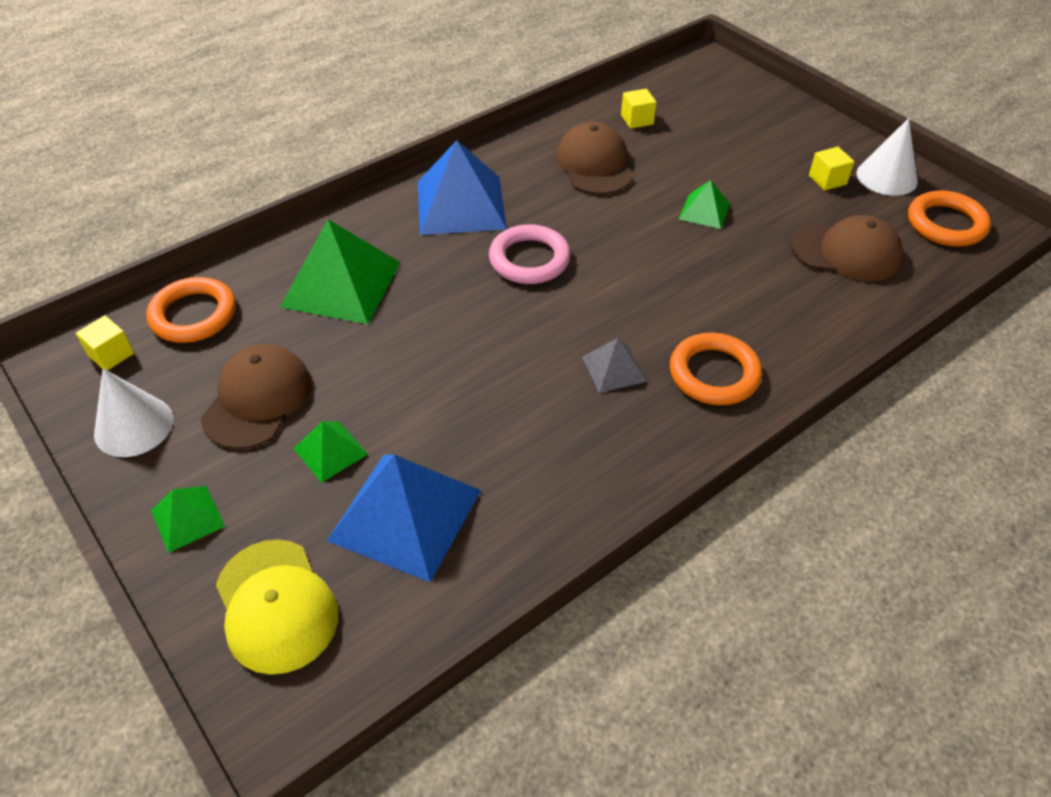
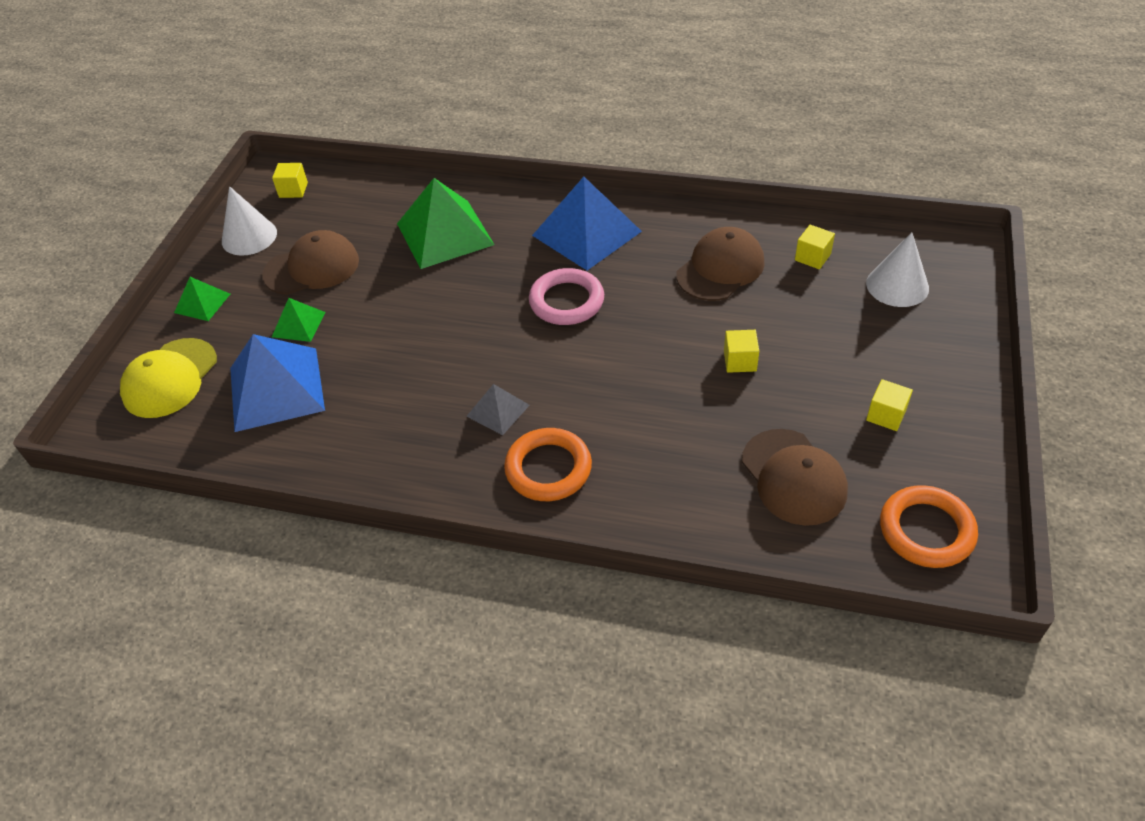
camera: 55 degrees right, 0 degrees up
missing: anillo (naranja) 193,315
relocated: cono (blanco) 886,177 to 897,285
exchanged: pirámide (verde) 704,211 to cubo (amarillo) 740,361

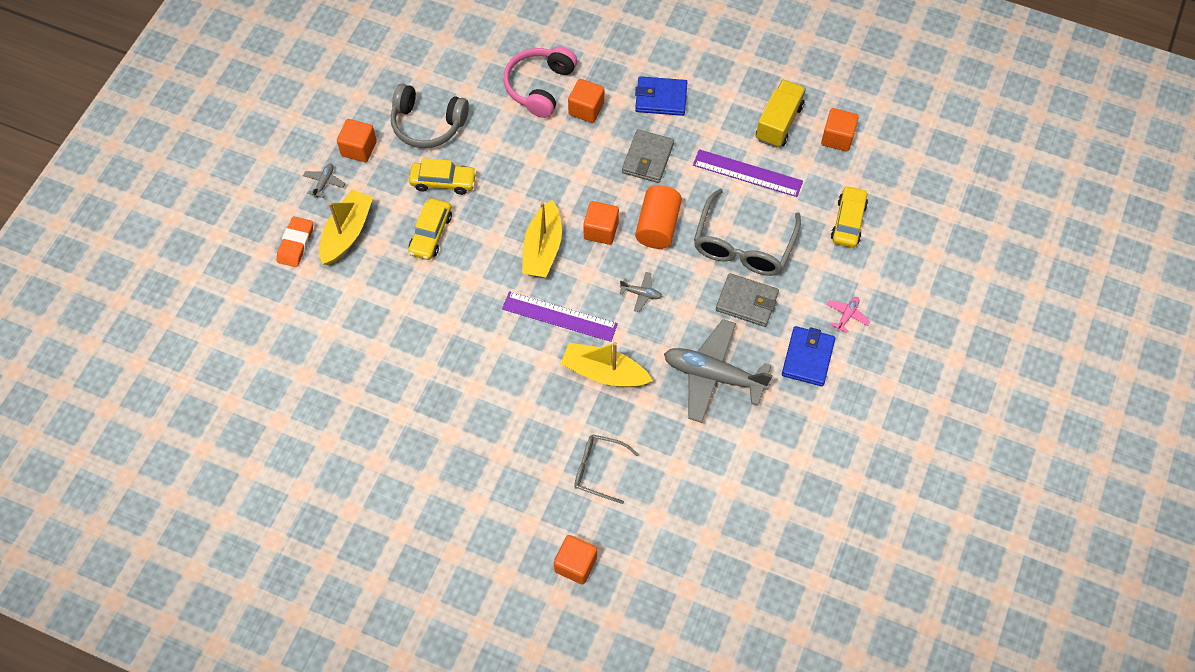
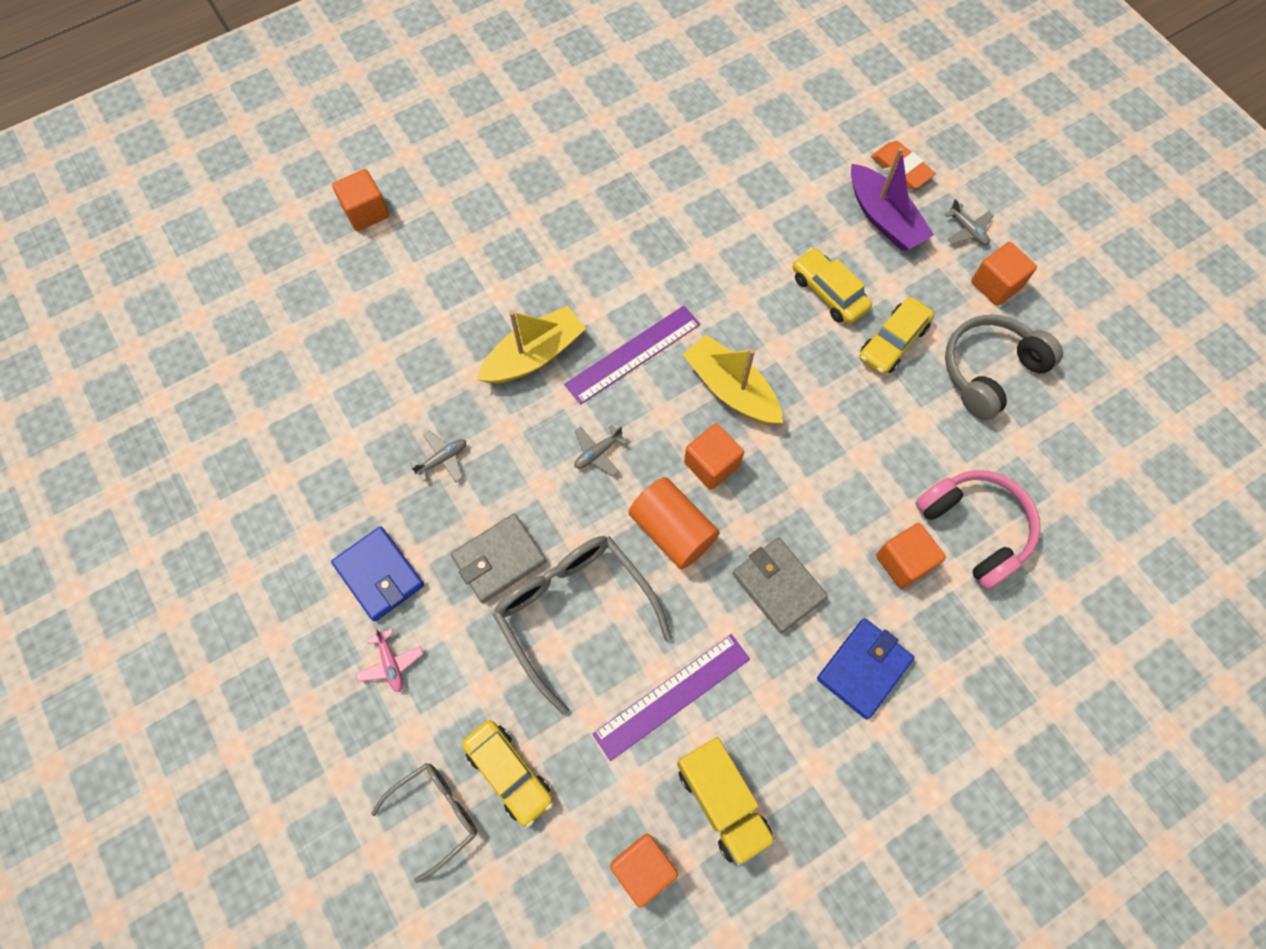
camera: 125 degrees right, 5 degrees up
relocated: gafas (gris) 598,470 to 436,814
colour: barco (amarillo) 347,233 to barco (morado) 884,218
size: avión (gris) 713,375 = 442,459 x0.41

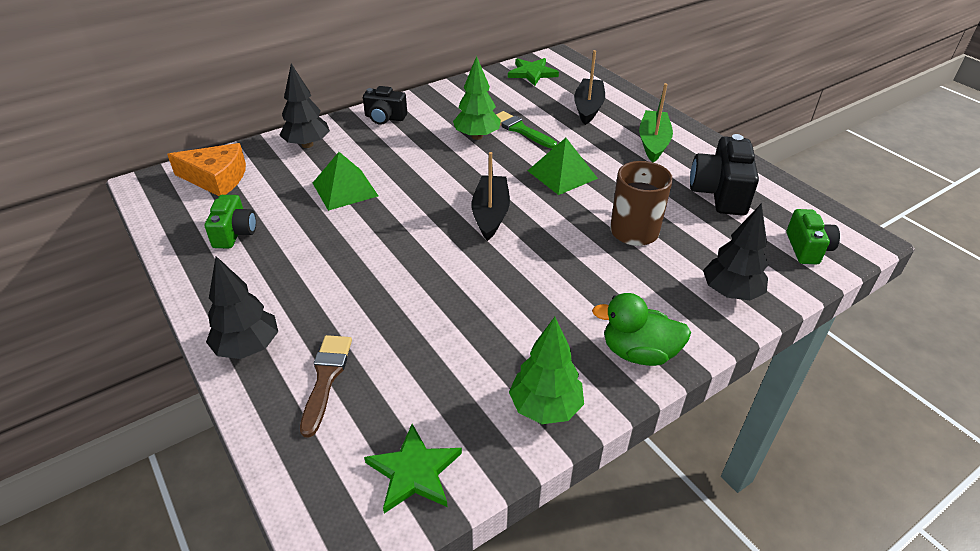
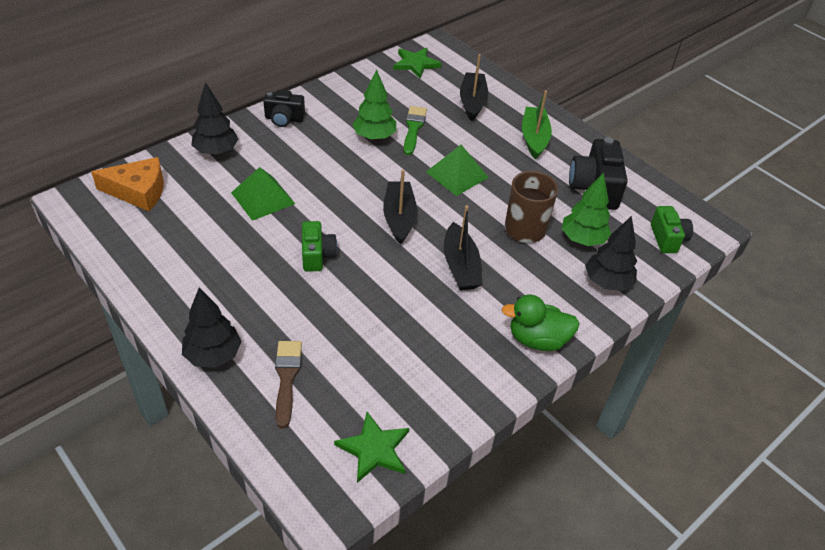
camera: 10 degrees left, 5 degrees up
appeared: barco (negro) 460,266
relocated: cámara (verde) 235,233 to 317,255; árbol (verde) 545,407 to 582,239
spun: pincel (verde) 520,130 = 413,128 60 degrees clockwise

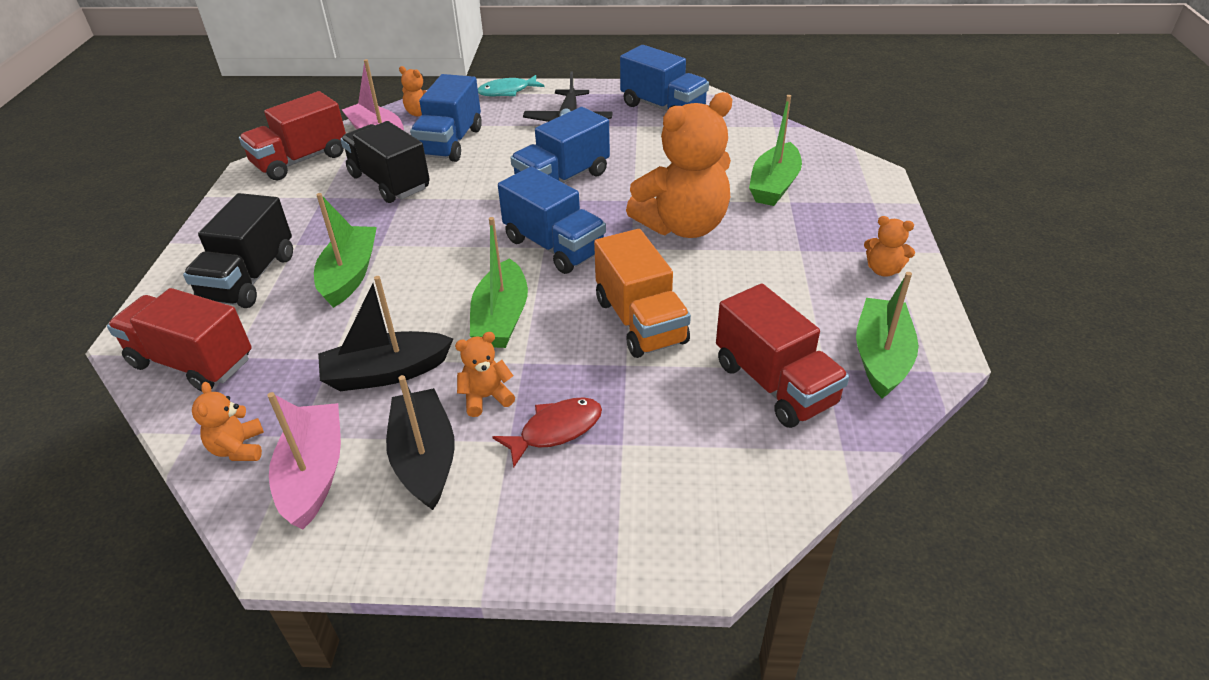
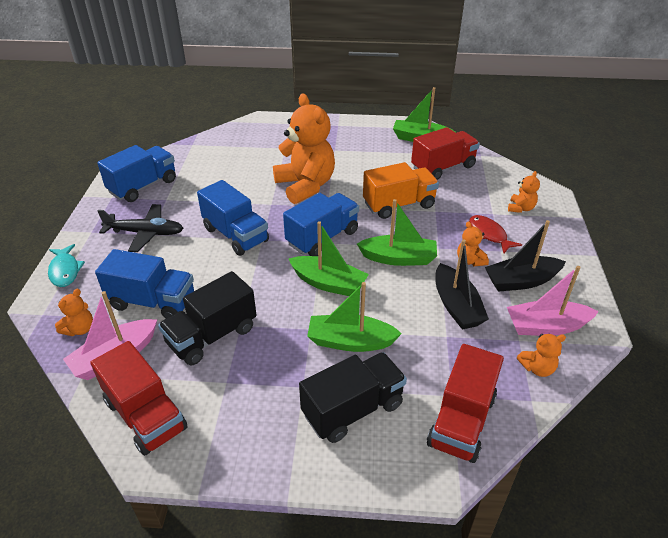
camera: 90 degrees left, 0 degrees up
relocated: barco (verde) 774,185 to 328,283; osito (naranja) 883,270 to 520,208
spun: camión (negro) 250,278 = 352,409 45 degrees counterclockwise

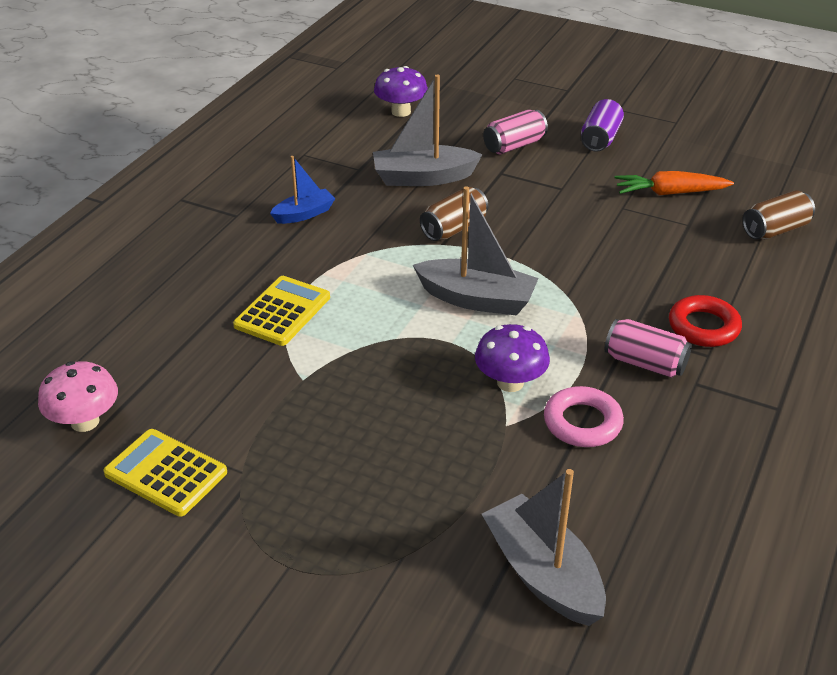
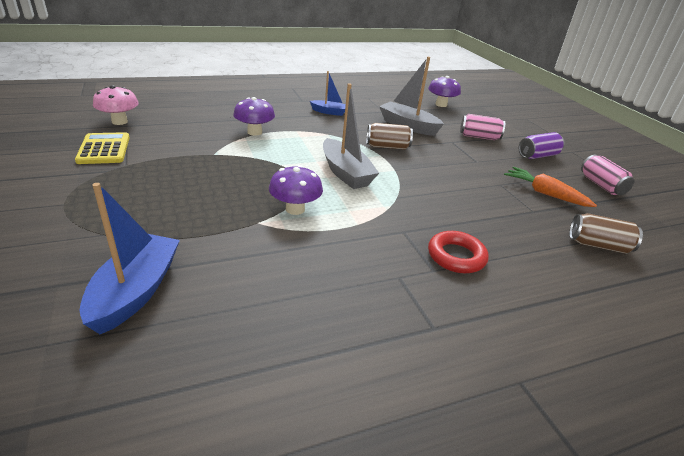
camera: 40 degrees right, 5 degrees down
missing: anillo (rosa) 582,422
relocated: lata (rosa) 645,363 to 601,185
exchanged: calculadora (amarillo) 282,311 to seta (morado) 254,132
colour: barco (gris) 543,574 to barco (azul) 136,291

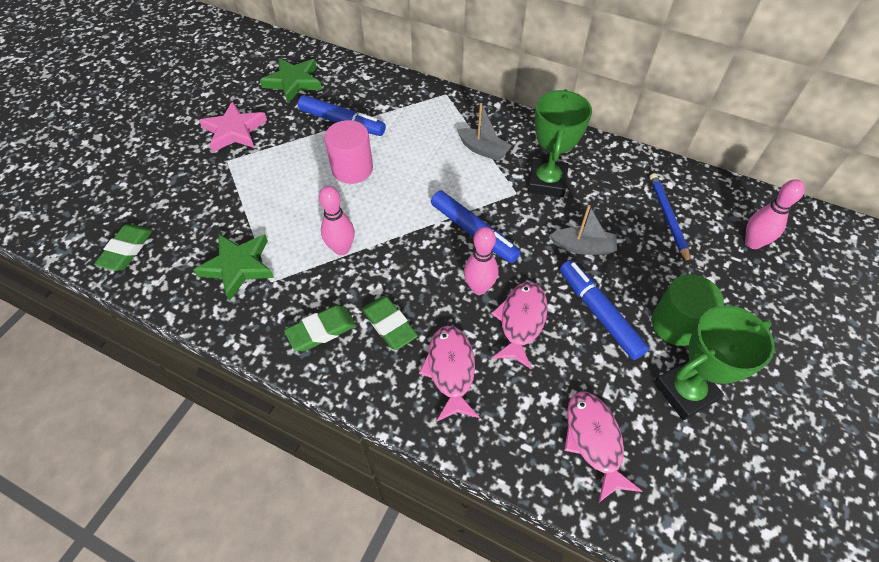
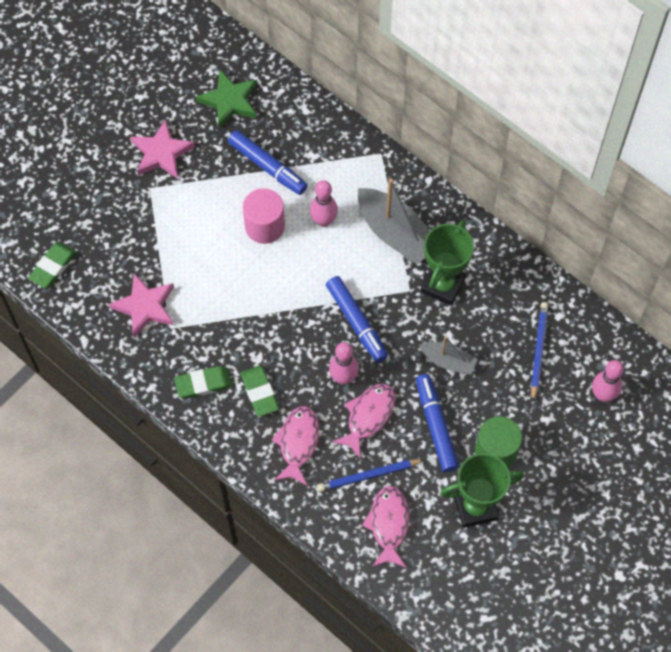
camera: 15 degrees right, 10 degrees up
appeared: lápiz (azul) 368,476
relocated: bolo (rosa) 341,249 to 323,221
colour: estrella (verde) 238,266 to estrella (rosa) 145,307
size: barco (gris) 483,150 = 395,233 x1.76

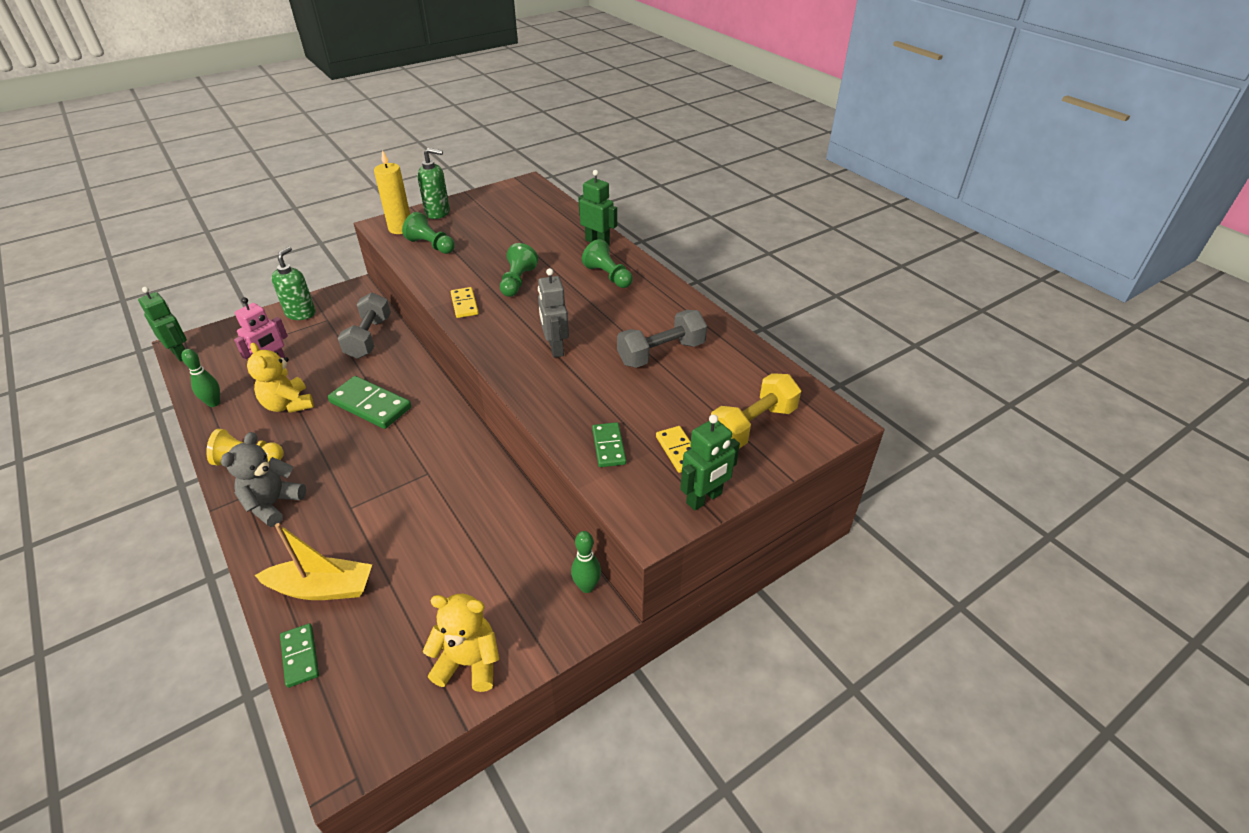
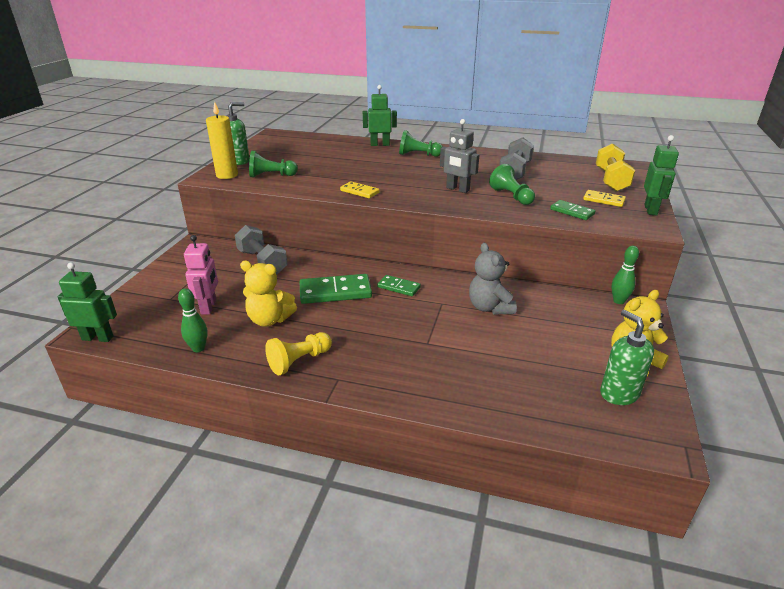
camera: 40 degrees left, 10 degrees down
missing: barco (amarillo) 322,588
relocated: peón (verde) 517,281 to 511,196; dispensador de jabón (verde) 301,313 to 619,393; osito (gris) 273,504 to 489,307; ficha de dominó (verde) 300,656 to 398,287

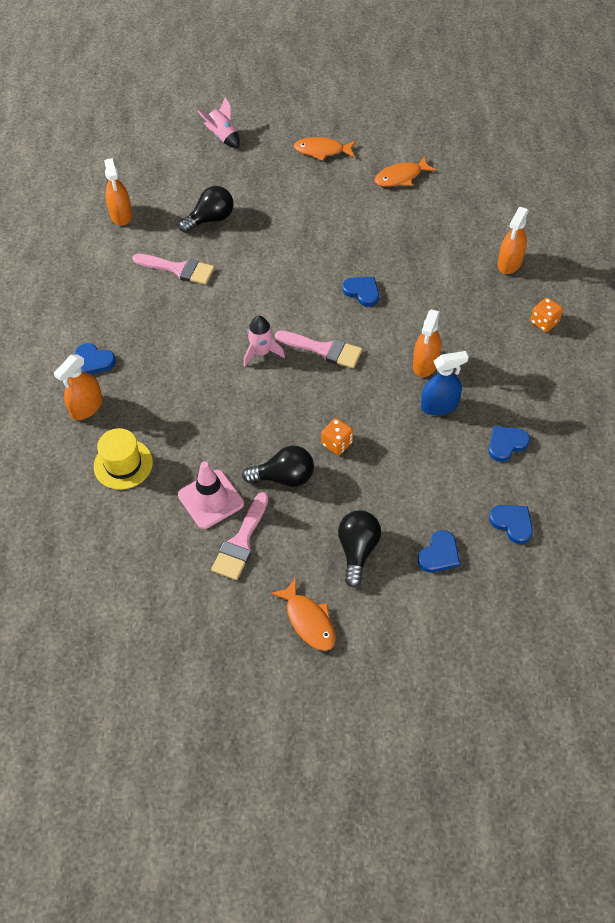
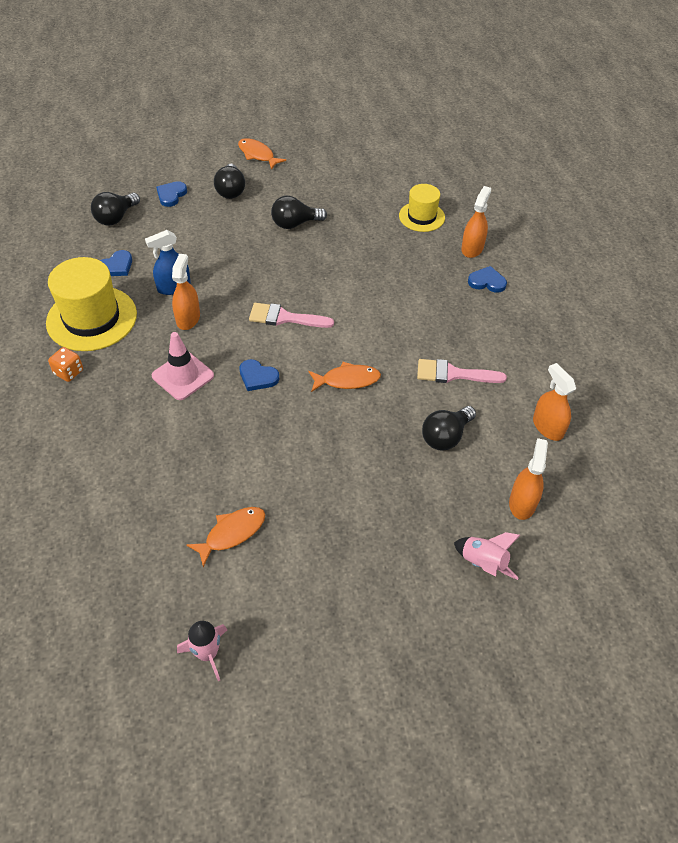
camera: 165 degrees right, 5 degrees down
missing: dado (naranja) 337,443; pincel (rosa) 241,542
appeared: sombrero (amarillo) 92,318
relocated: pez (naranja) 322,151 to 347,380; pulverizador (naranja) 509,263 to 522,503; cohete (rosa) 261,352 to 207,653; cono de tráfico (rosa) 211,499 to 183,376
exchanged: corazón (azul) 512,523 to bombilla (negro) 116,218

